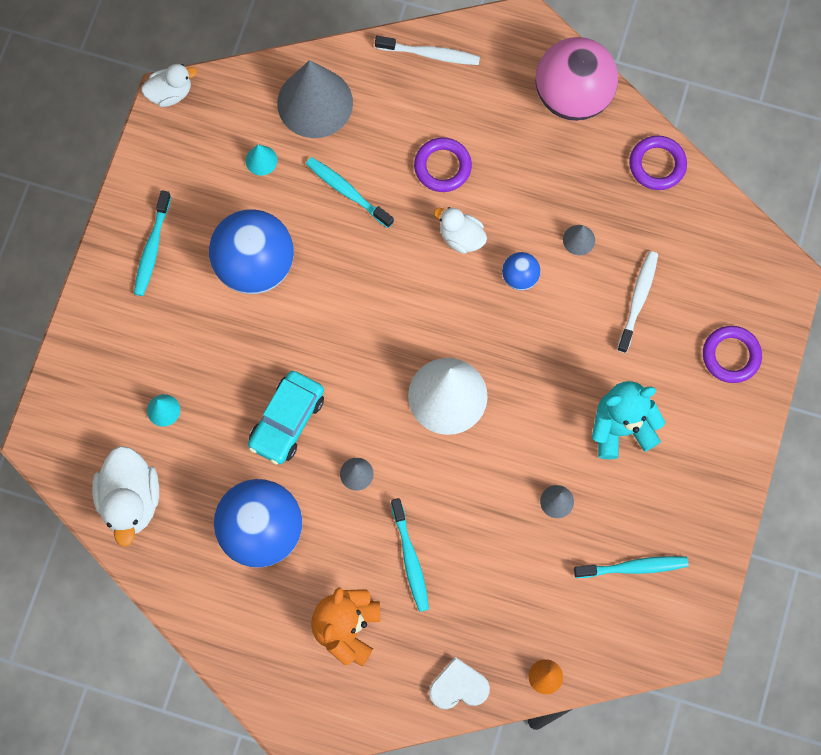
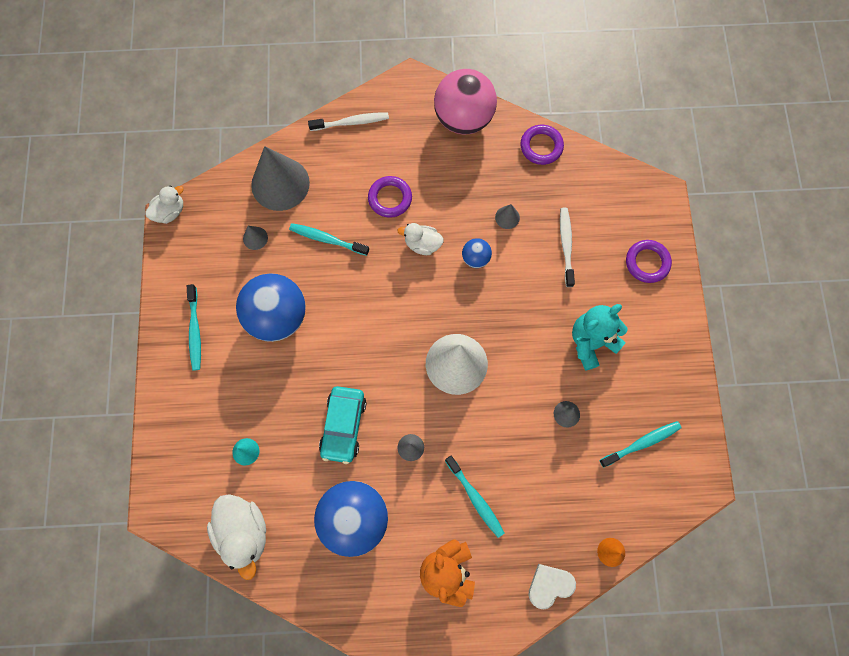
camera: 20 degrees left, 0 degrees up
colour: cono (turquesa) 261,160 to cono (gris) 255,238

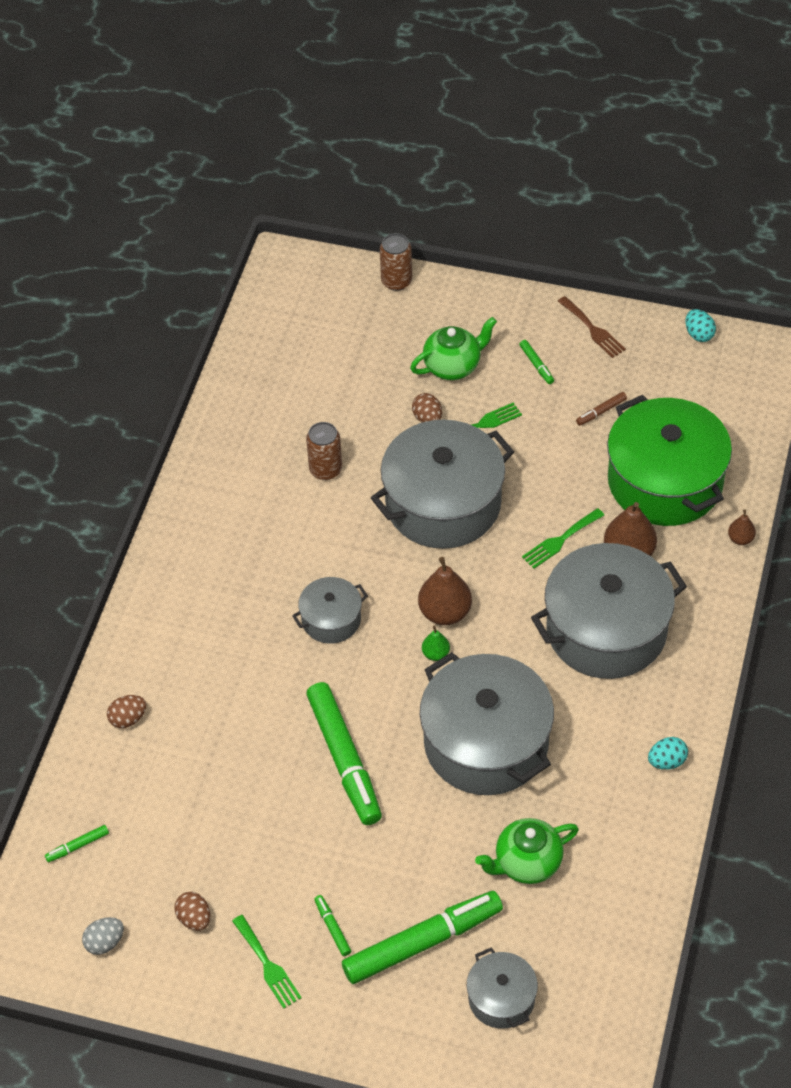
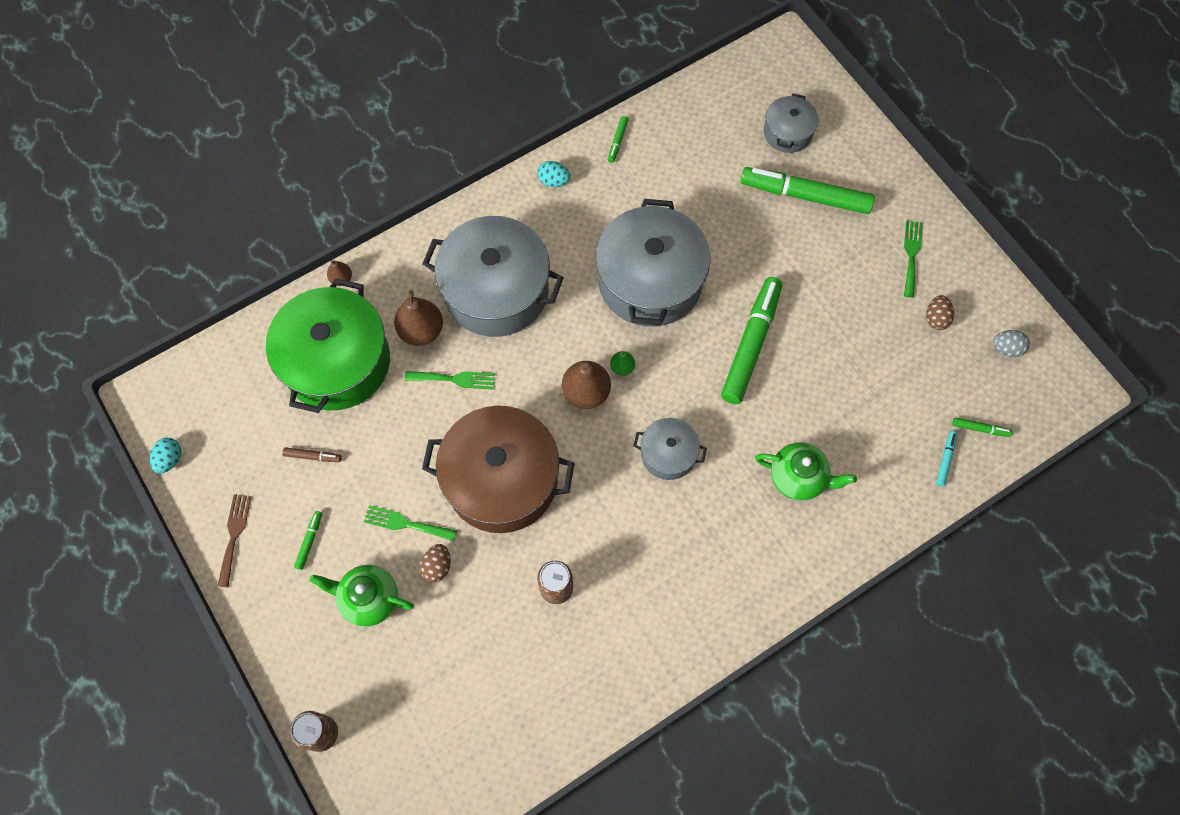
camera: 140 degrees left, 15 degrees up
missing: huevo (marrón) 128,719
appeared: rotulador (turquesa) 945,460
relocated: tetera (verde) 527,863 to 798,478; rotulador (verde) 332,928 to 617,141
colour: olla (gris) 443,503 to olla (marrón) 501,480

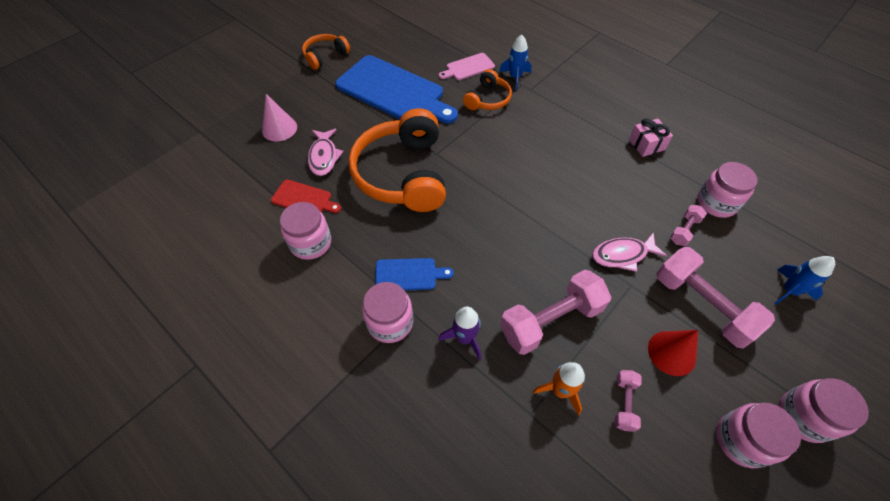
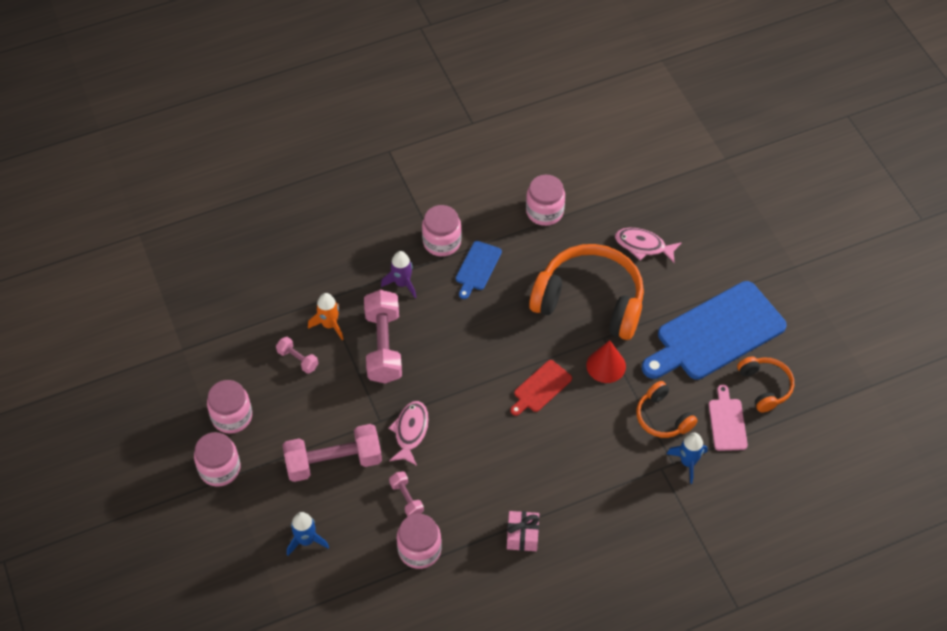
camera: 115 degrees right, 0 degrees up
missing: cono (rosa) 279,128
relocated: auriculares (naranja) 325,56 to 765,386; tabla de cortar (rojo) 304,199 to 540,388; cono (rojo) 671,353 to 606,365

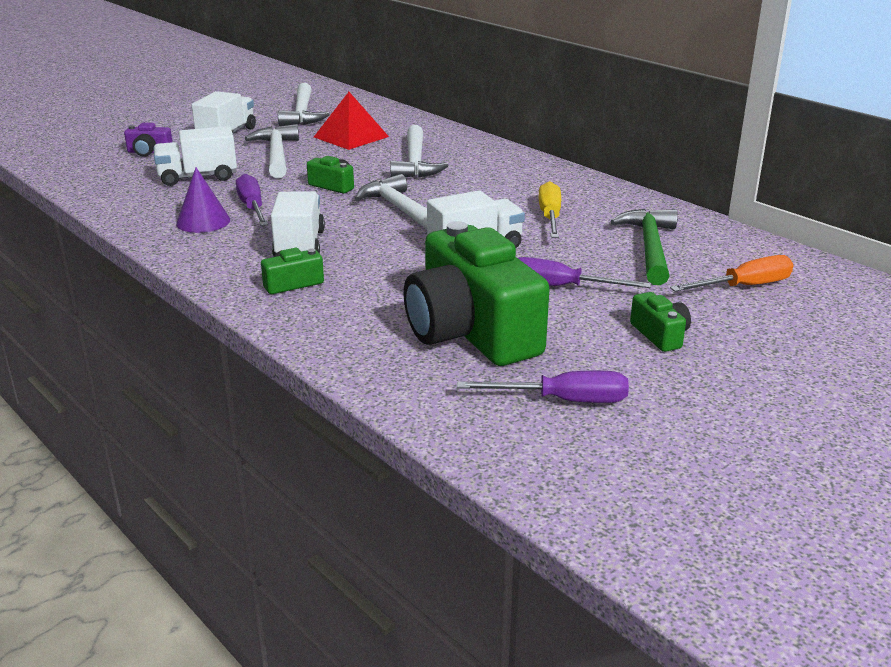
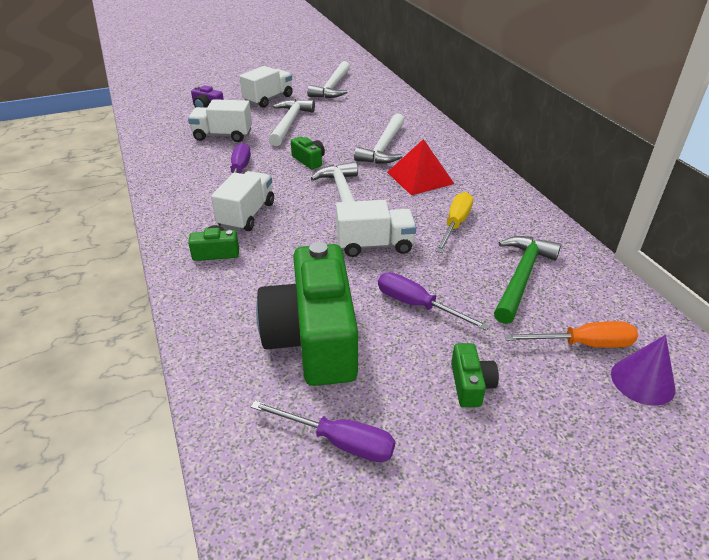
camera: 20 degrees right, 10 degrees up
relocated: pirámide (rojo) 351,136 to 420,177; cono (morado) 203,221 to 642,381

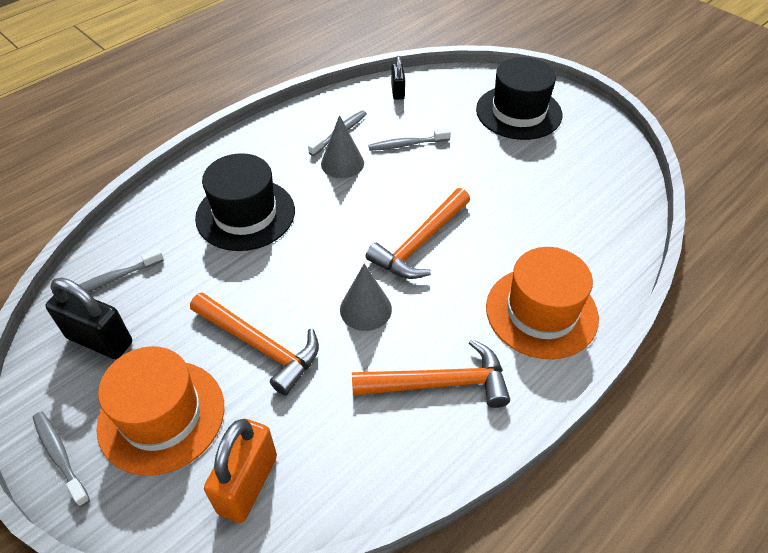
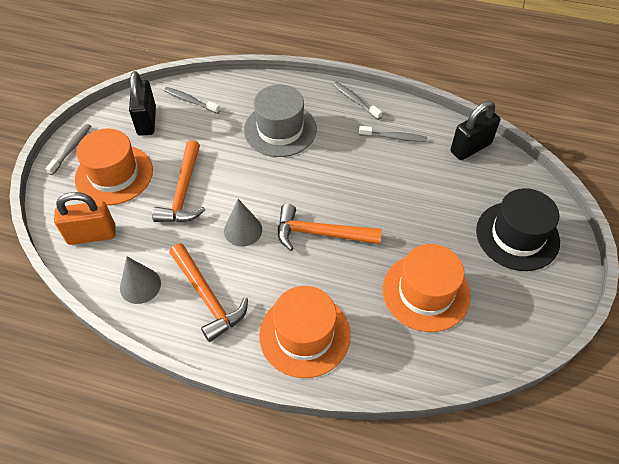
camera: 60 degrees right, 5 degrees up
appeared: sombrero (naranja) 426,292
relocated: cono (gris) 342,163 to 140,285; cepillo de dientes (gris) 407,144 to 355,100
colour: sombrero (negro) 245,214 to sombrero (gris) 280,129
size: candado (negro) 397,92 = 470,148 x1.74

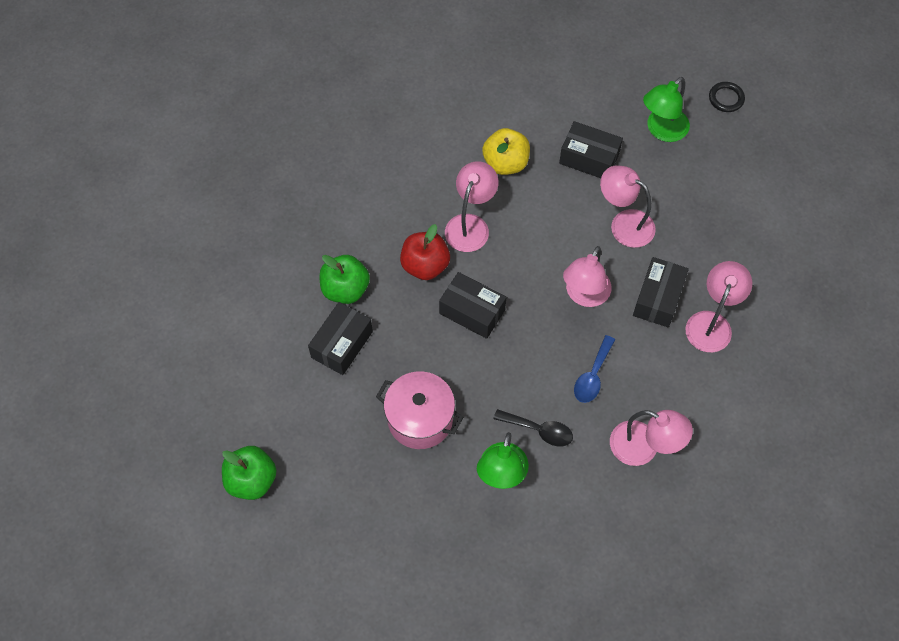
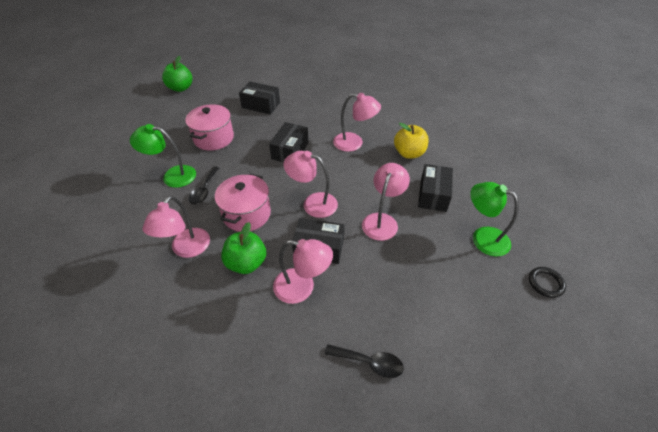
camera: 80 degrees right, 15 degrees down
missing: manzana (rojo) 425,265
appeared: cuchara (negro) 369,362
relocated: manzana (verde) 345,289 to 246,263
exchanged: cuchara (azul) 592,376 to olla (rosa) 246,214

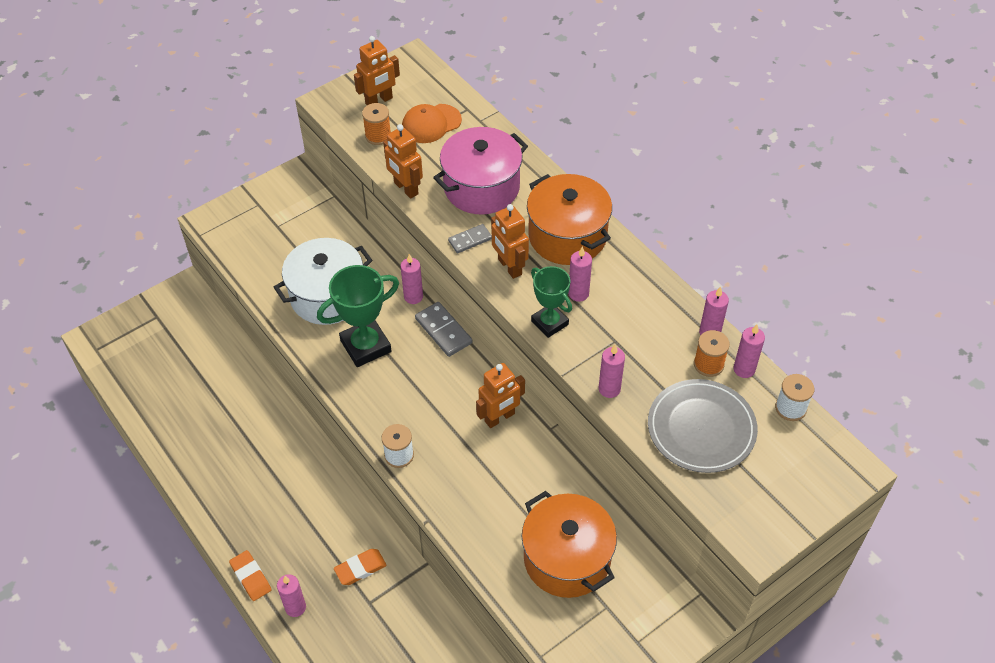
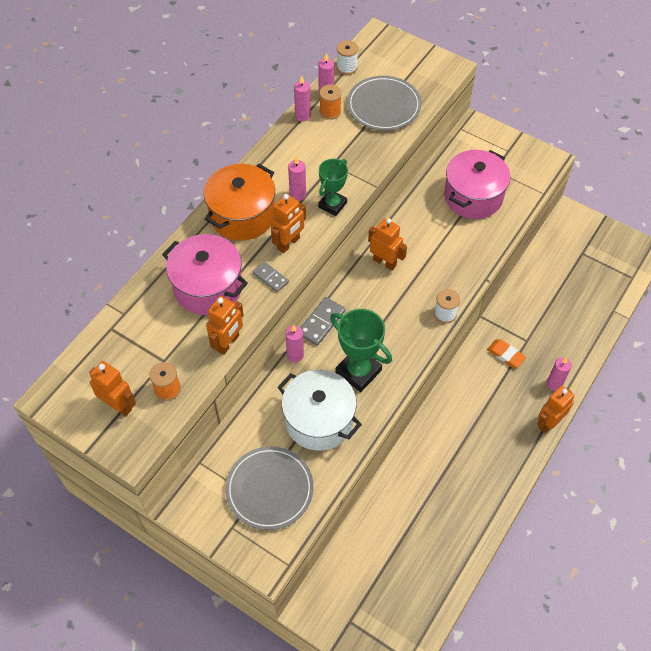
camera: 110 degrees left, 5 degrees up
missing: gorra (naranja) 431,124; vela (rosa) 609,389
appeared: plato (gris) 269,489
exchanged: goma de borrar (naranja) 251,577 to robot (naranja) 548,423
colour: olla (naranja) 567,558 to olla (rosa) 473,196

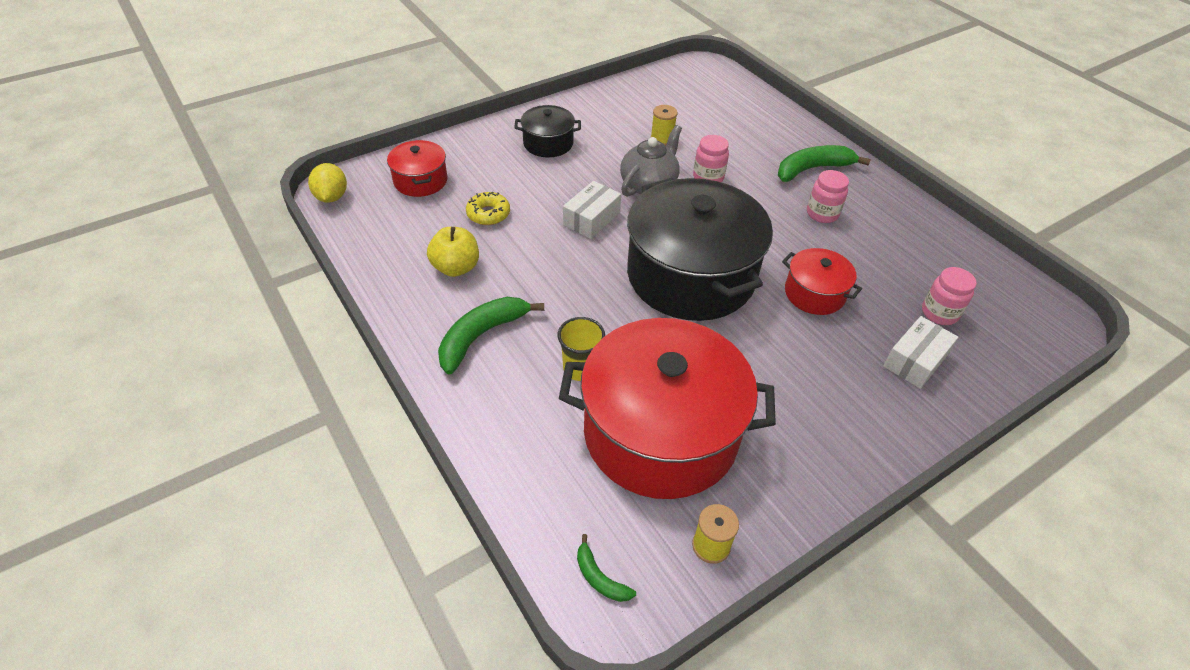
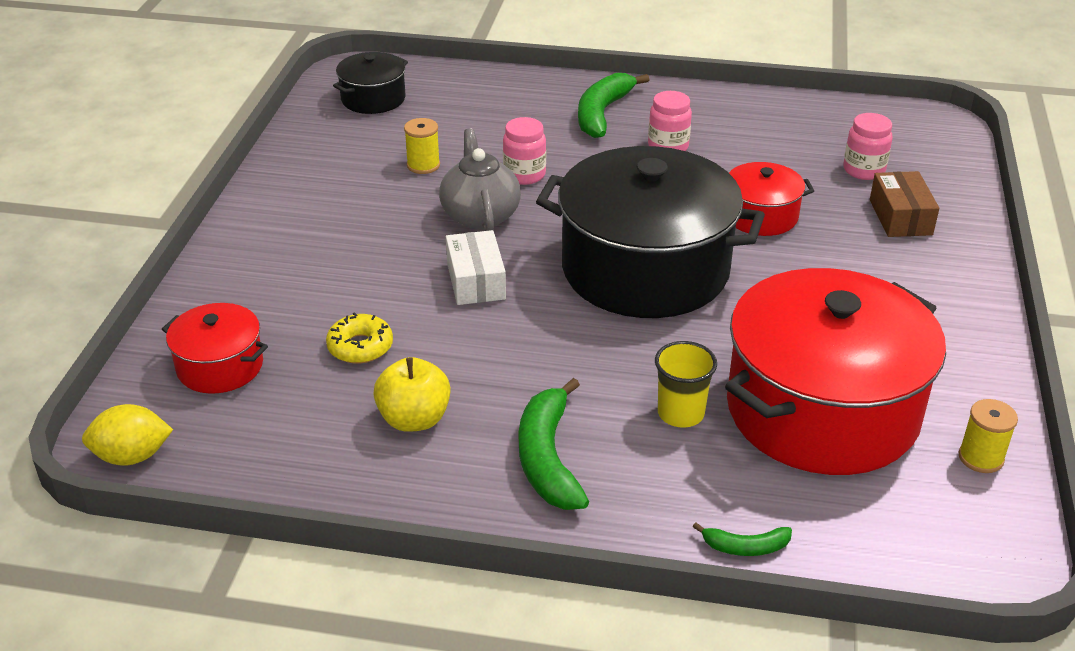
camera: 45 degrees left, 10 degrees down
relocated: olla (negro) 548,143 to 373,99; plátano (verde) 600,578 to 745,547
colour: caja (blanco) 915,361 to caja (marrón) 900,217
spun: limón (amarillo) 331,197 = 132,456 45 degrees counterclockwise

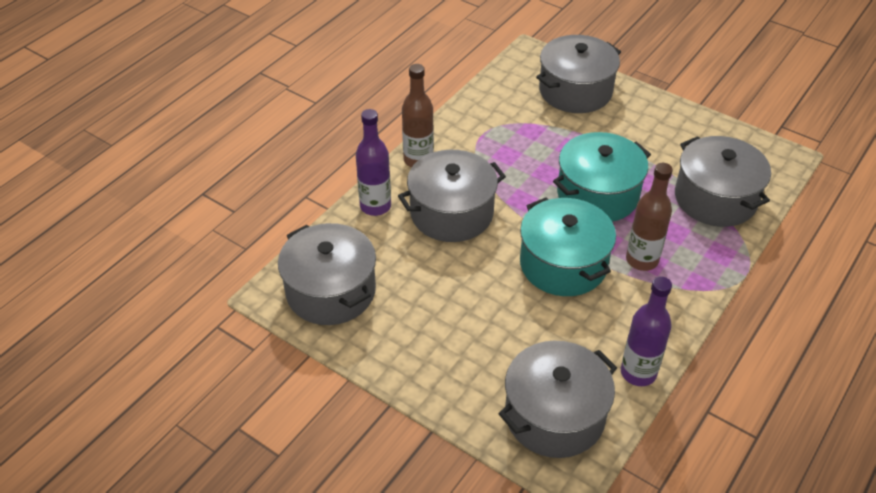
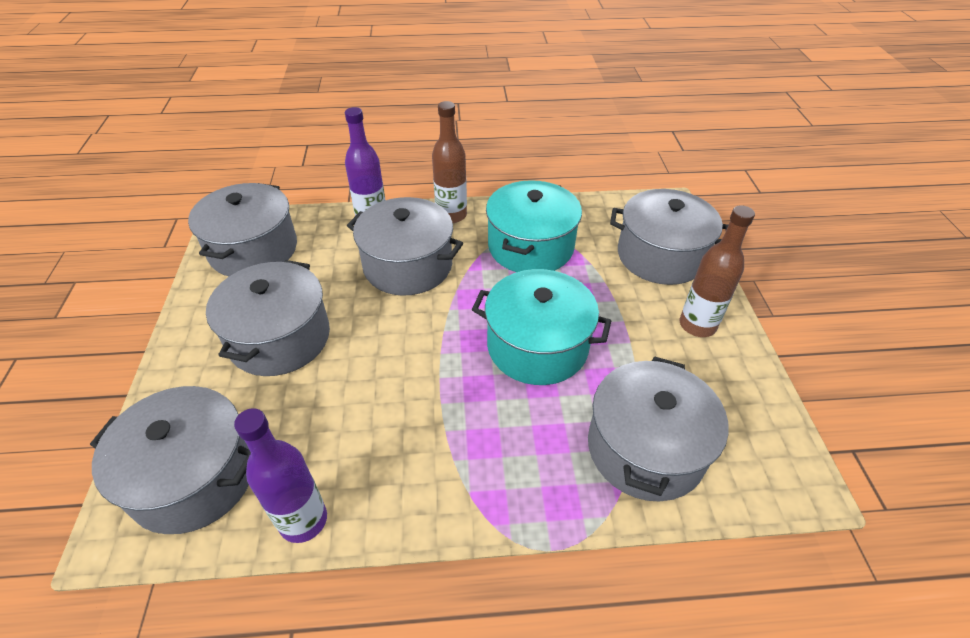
camera: 50 degrees right, 0 degrees up
appeared: olla (gris) 279,338
relocated: botella (marrón) 642,260 to 697,325; olla (turquesa) 563,264 to 530,246

